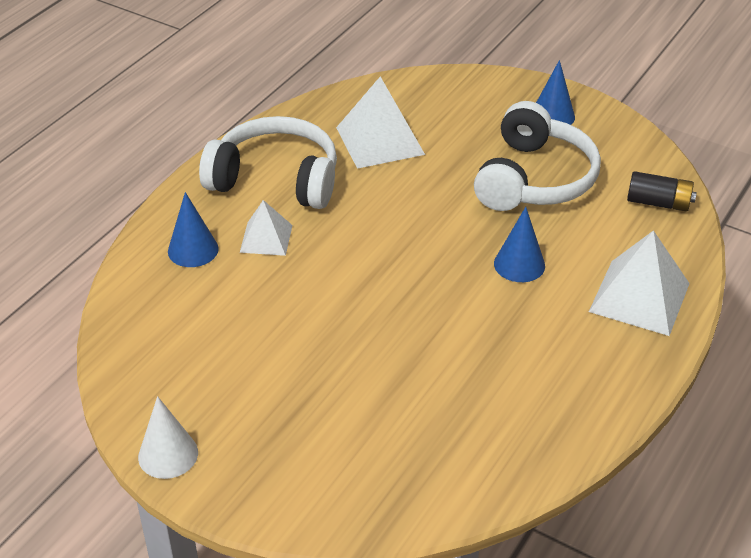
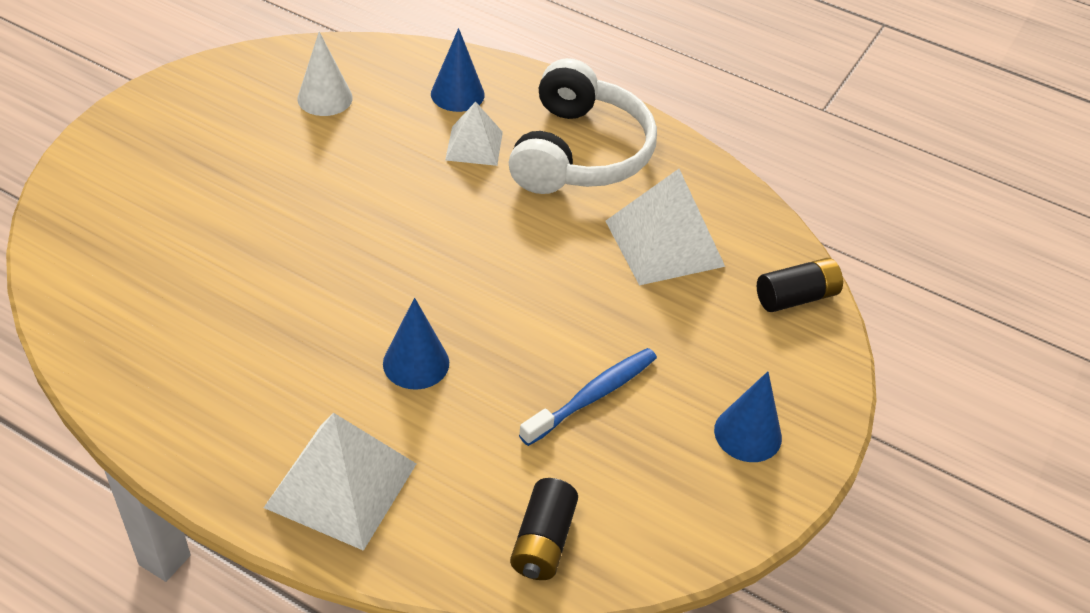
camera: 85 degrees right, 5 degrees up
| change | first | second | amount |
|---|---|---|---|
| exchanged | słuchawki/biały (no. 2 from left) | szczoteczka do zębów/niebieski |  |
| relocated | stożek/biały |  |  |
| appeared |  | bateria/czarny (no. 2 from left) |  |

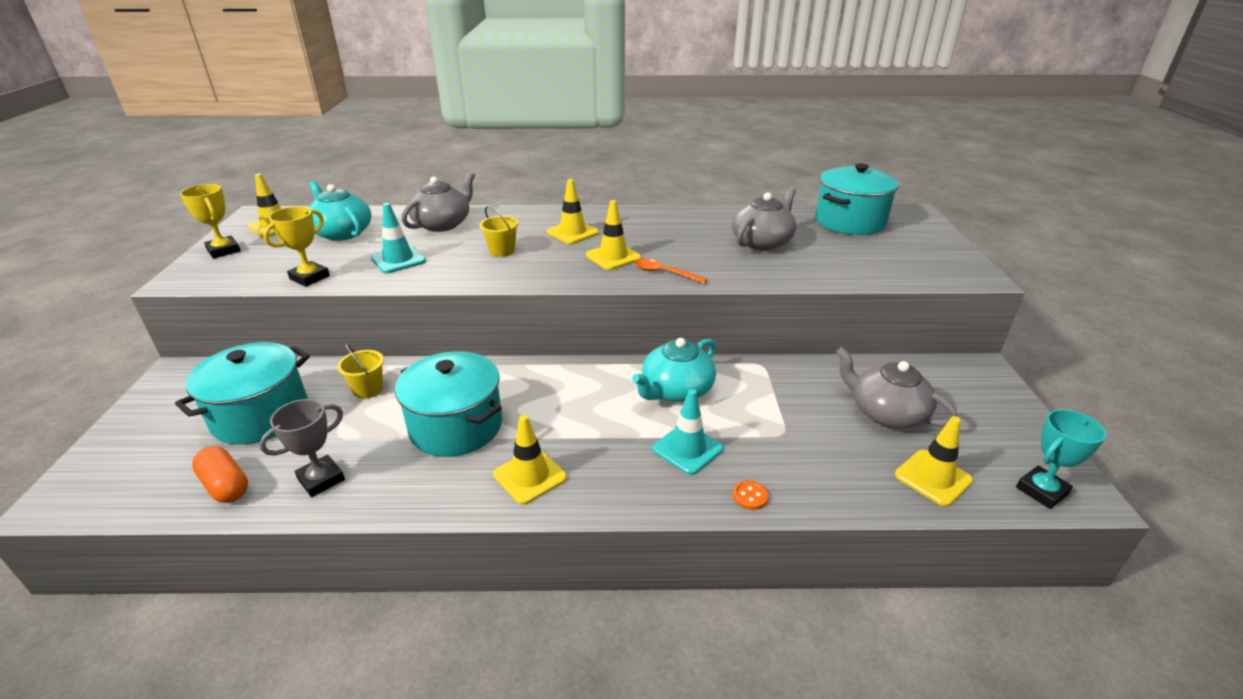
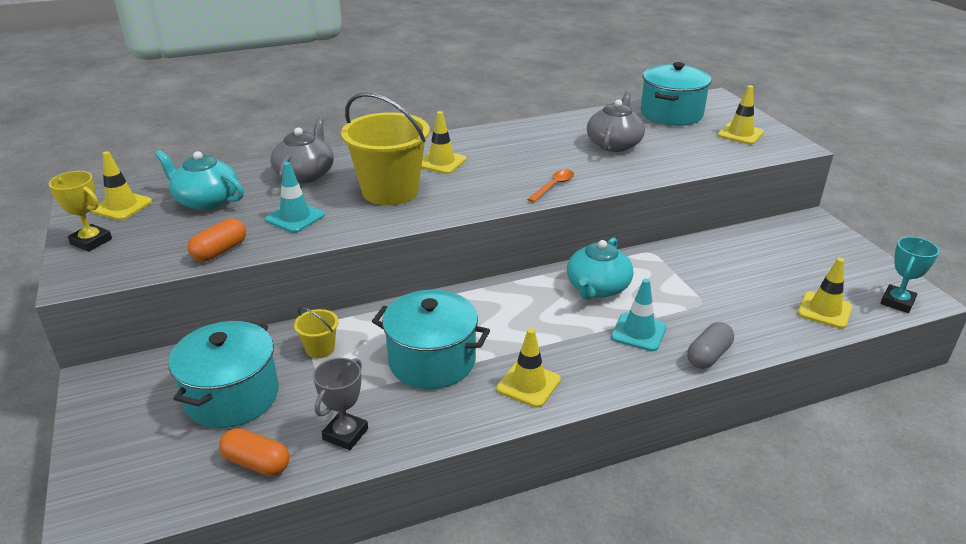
camera: 20 degrees left, 0 degrees up
| change | first | second | amount |
|---|---|---|---|
| relocated | pachołek/żółty (no. 4 from left) |  |  |
| exchanged | puchar/żółty (no. 2 from left) | kapsułka/pomarańczowy (no. 1 from left) |  |
| size | wiadro/żółty (no. 2 from left) |  | x2.25 |
| spun | łyżka/pomarańczowy |  | 120 degrees clockwise |
| missing | imbryk/szary (no. 3 from left) |  |  |
| exchanged | guzik/pomarańczowy | kapsułka/szary |  |

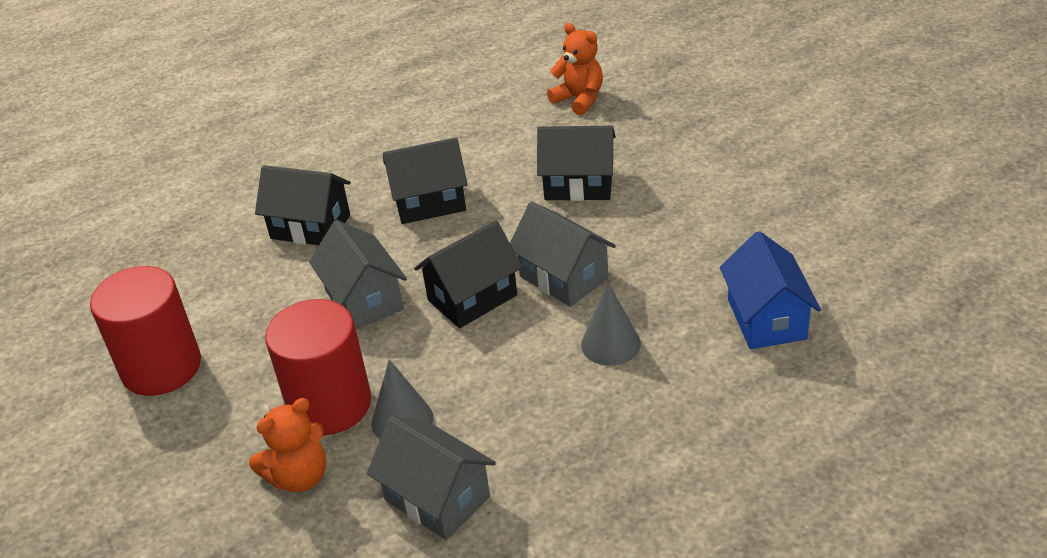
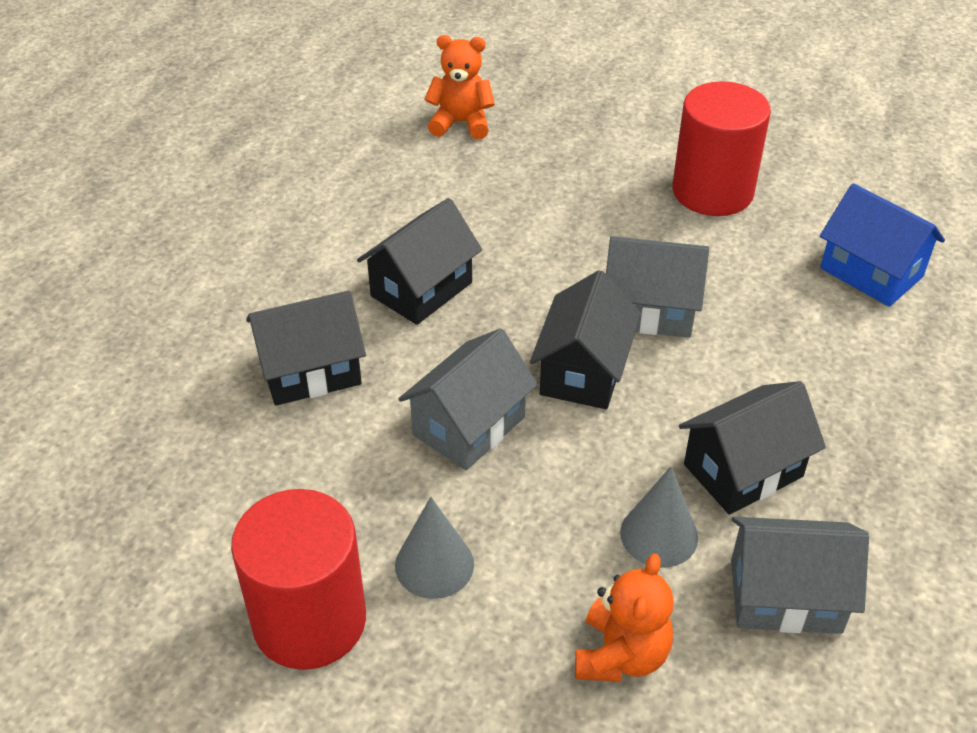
camera: 40 degrees left, 5 degrees up
| change | first | second | amount |
|---|---|---|---|
| relocated | domek/czarny (no. 4 from left) |  |  |
| spun | domek/szary (no. 1 from left) |  | 75 degrees counterclockwise |
| relocated | stożek/szary (no. 2 from left in the first image) | stożek/szary (no. 1 from left) |  |
| relocated | walec/czerwony (no. 2 from left) |  |  |

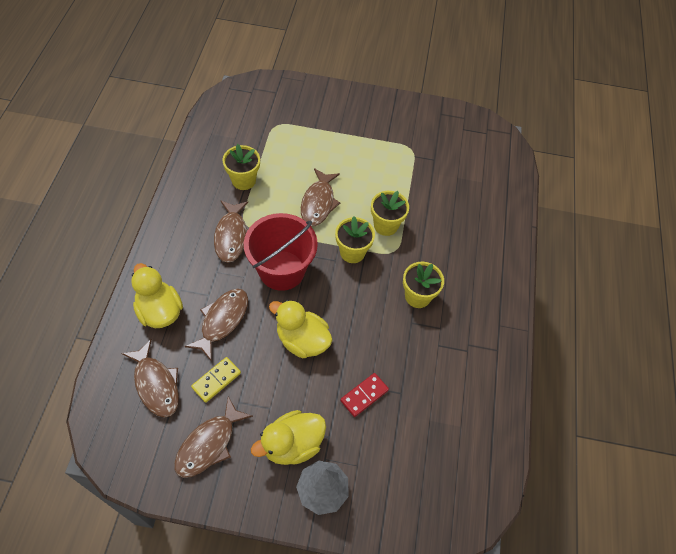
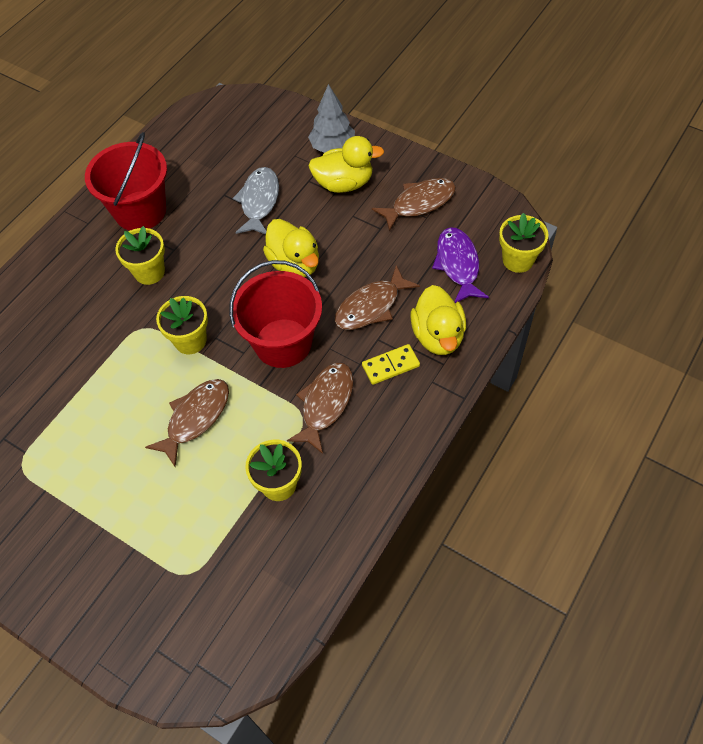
camera: 150 degrees left, 0 degrees up
| change | first | second | amount |
|---|---|---|---|
| relocated | doniczka/żółty (no. 3 from left in the first image) | doniczka/żółty (no. 4 from left) |  |
| colour | ryba/brązowy (no. 1 from left) | ryba/fioletowy |  |
| relocated | kostka domina/żółty |  |  |
| exchanged | kostka domina/czerwony | ryba/szary |  |
| appeared |  | wiadro/czerwony (no. 1 from left) |  |

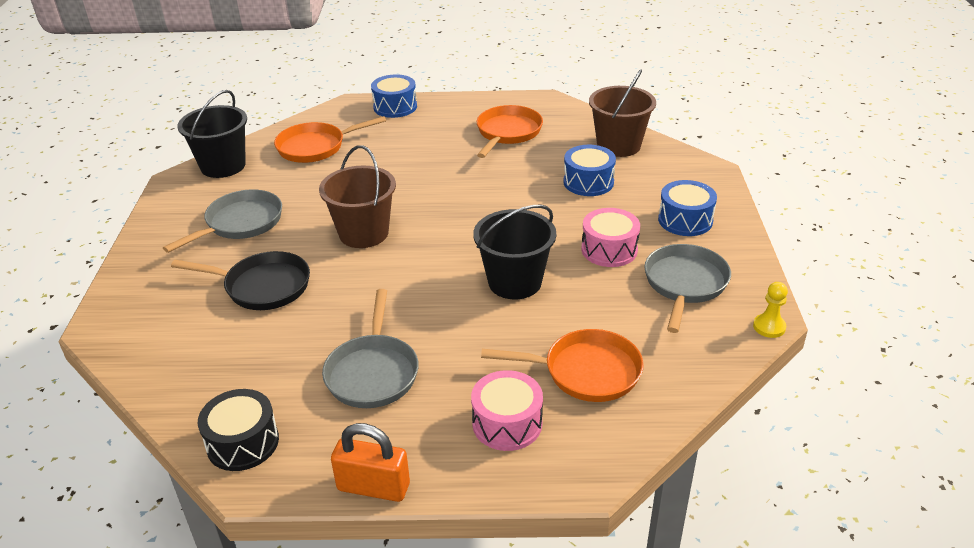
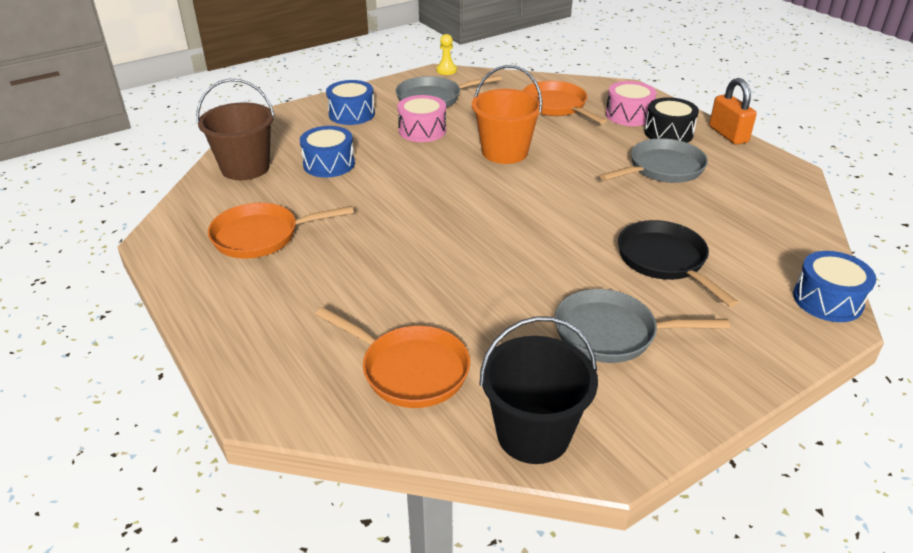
camera: 125 degrees left, 0 degrees up
| change | first | second | amount |
|---|---|---|---|
| relocated | bęben/niebieski (no. 1 from left in the first image) | bęben/niebieski (no. 3 from left) |  |
| missing | wiadro/brązowy (no. 1 from left) |  |  |
| colour | wiadro/czarny (no. 2 from left) | wiadro/pomarańczowy |  |
| relocated | bęben/czarny |  |  |

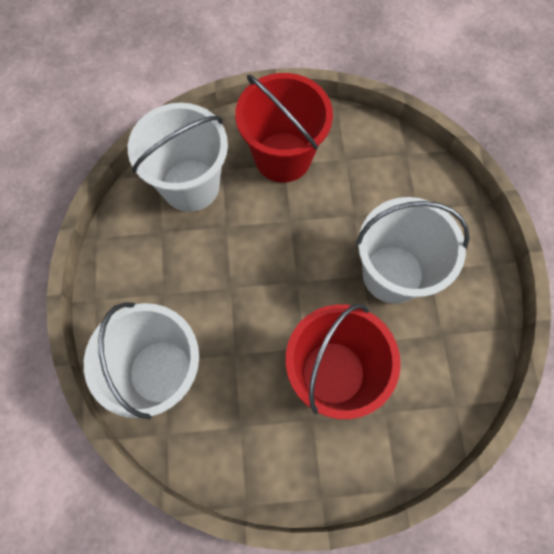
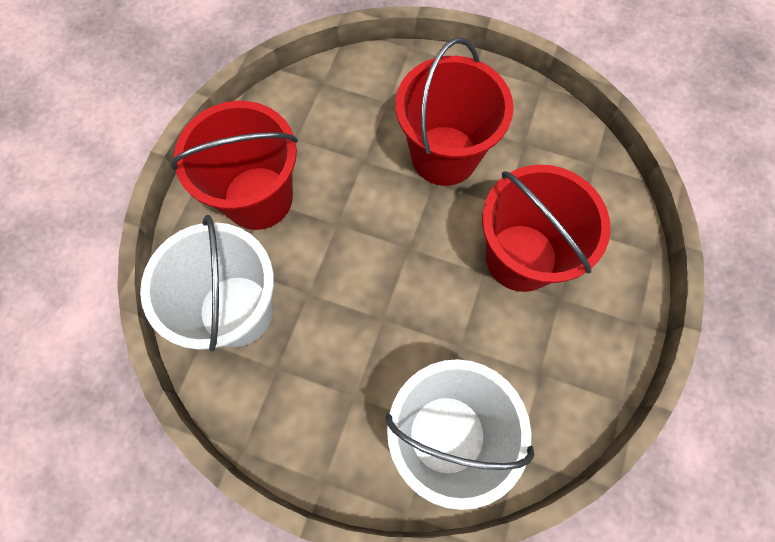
camera: 65 degrees left, 0 degrees up
| change | first | second | amount |
|---|---|---|---|
| colour | wiadro/biały (no. 3 from left) | wiadro/czerwony (no. 2 from left) |  |

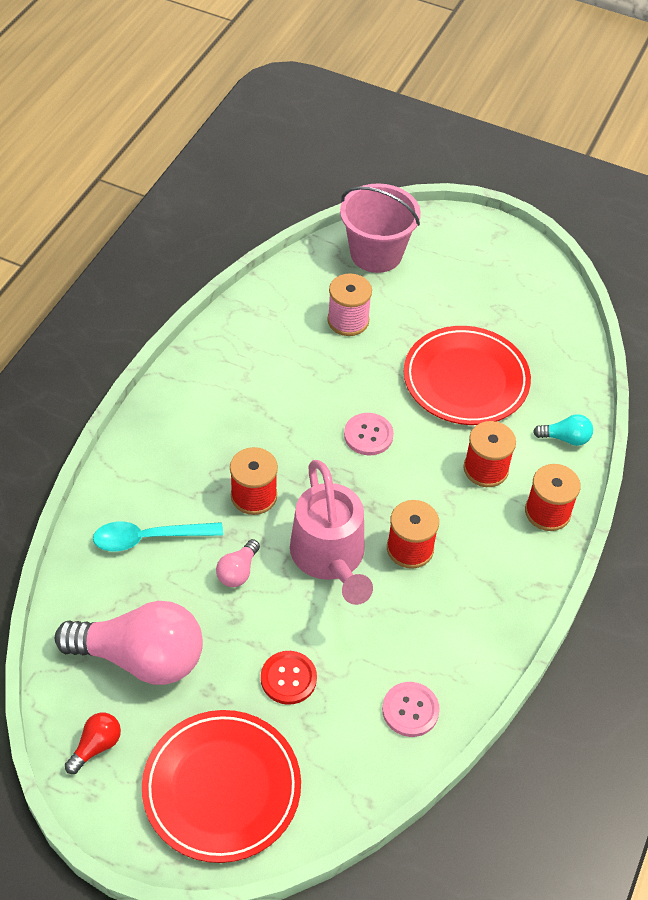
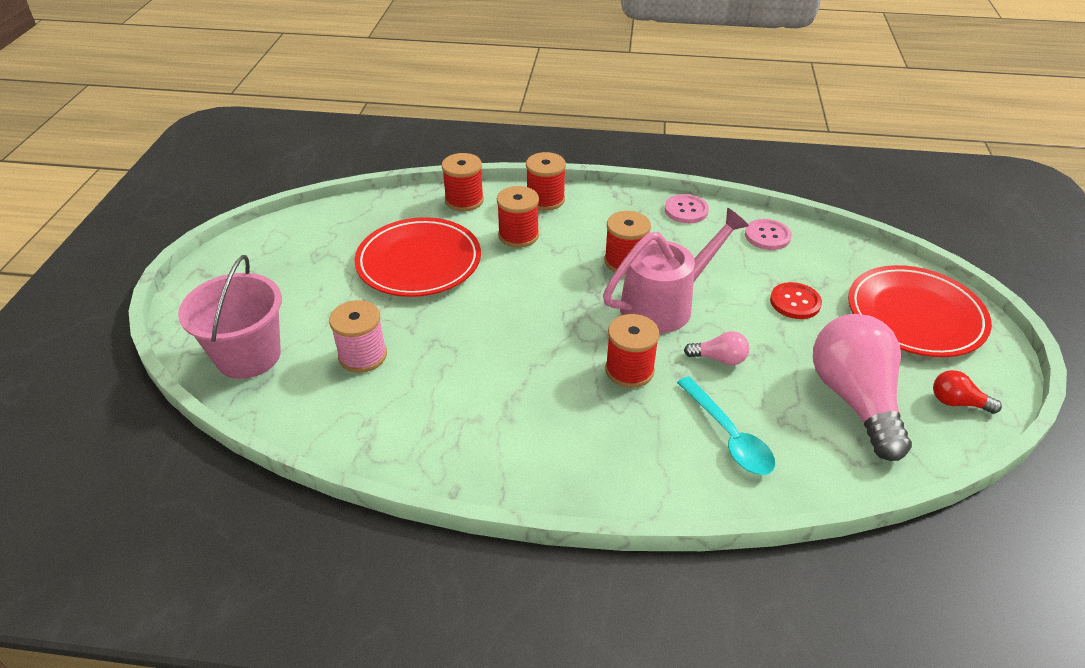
camera: 105 degrees left, 10 degrees down
| change | first | second | amount |
|---|---|---|---|
| relocated | guzik/różowy (no. 1 from left) |  |  |
| exchanged | żarówka/turkusowy | szpulka/czerwony (no. 1 from left) |  |

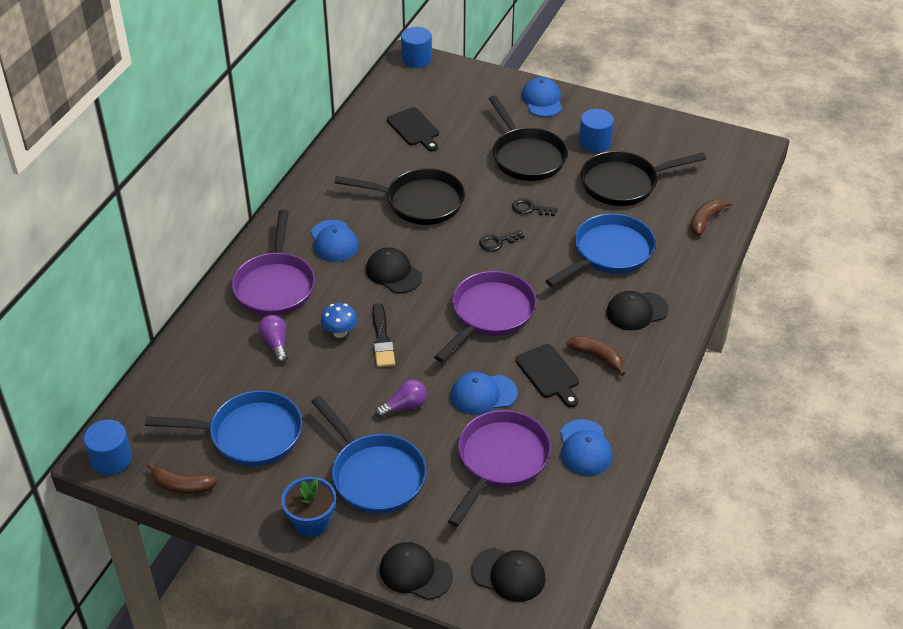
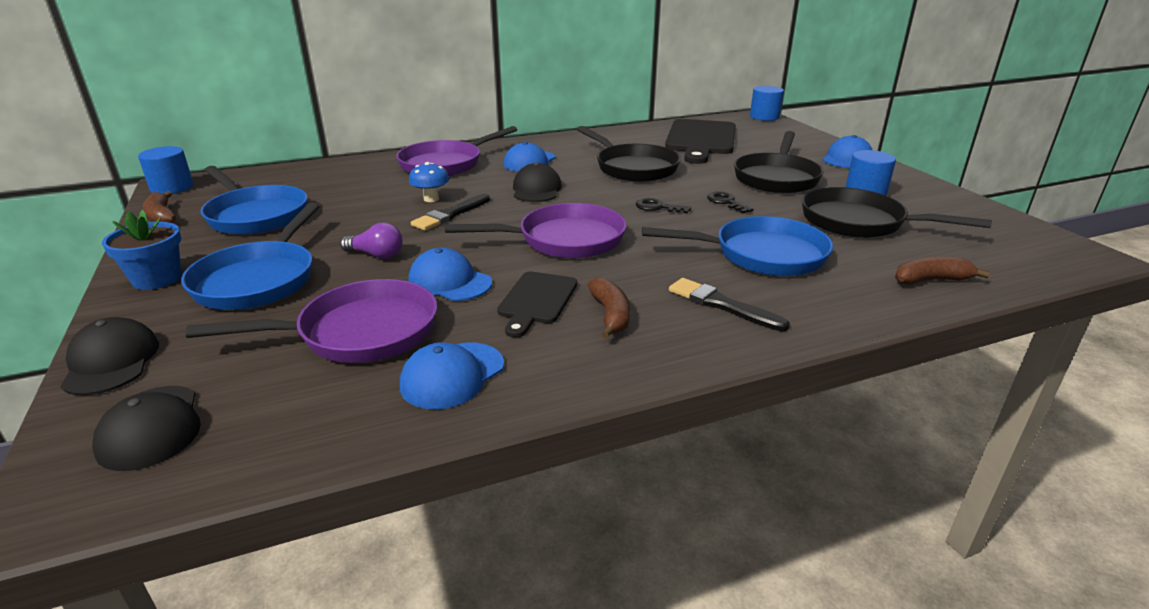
camera: 45 degrees right, 15 degrees down
| change | first | second | amount |
|---|---|---|---|
| size | deska do krojenia/czarny (no. 1 from left in the first image) | deska do krojenia/czarny (no. 2 from left) | x1.83 |
| exchanged | czapka/czarny (no. 4 from left) | pędzel/czarny (no. 2 from left) |  |
| missing | żarówka/fioletowy (no. 1 from left) |  |  |

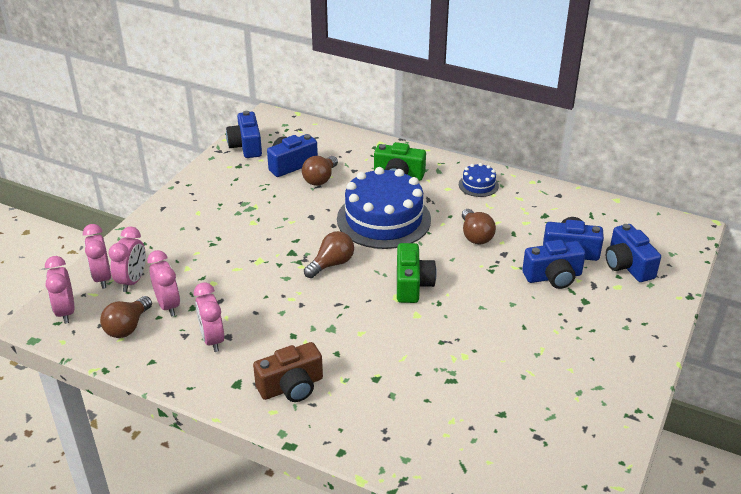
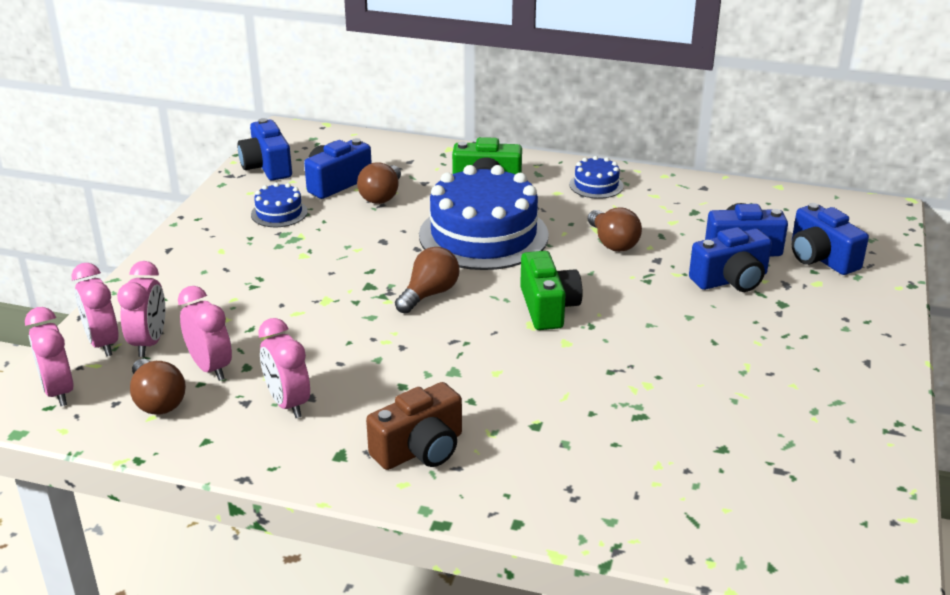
camera: 10 degrees left, 5 degrees down
| change | first | second | amount |
|---|---|---|---|
| spun | żarówka/brązowy (no. 1 from left) |  | 45 degrees counterclockwise |
| appeared |  | tort/niebieski (no. 1 from left) |  |

